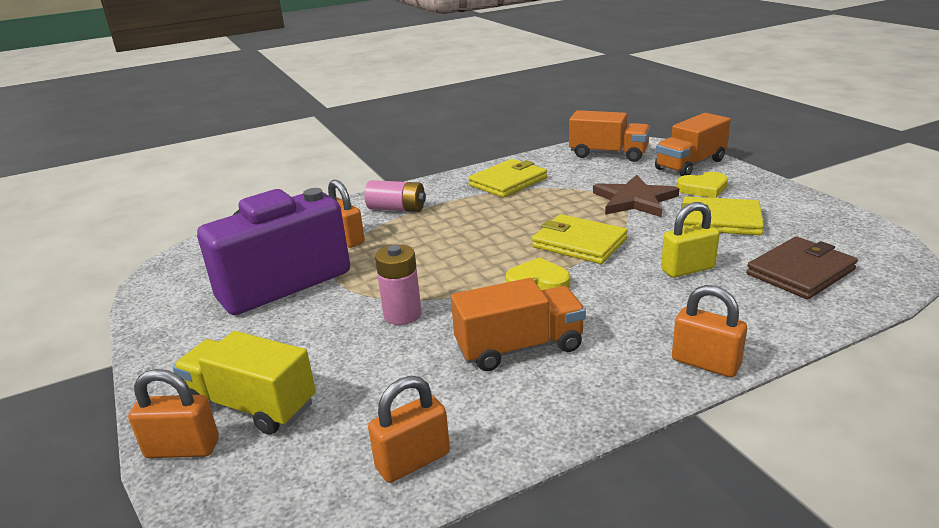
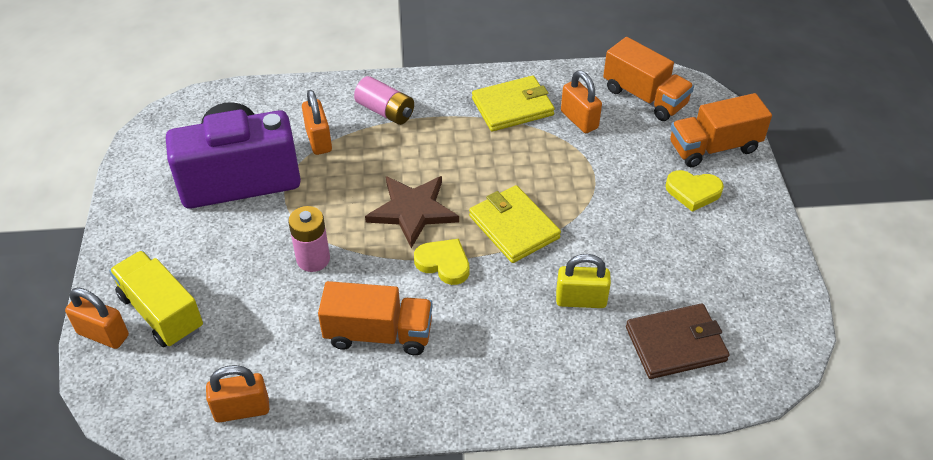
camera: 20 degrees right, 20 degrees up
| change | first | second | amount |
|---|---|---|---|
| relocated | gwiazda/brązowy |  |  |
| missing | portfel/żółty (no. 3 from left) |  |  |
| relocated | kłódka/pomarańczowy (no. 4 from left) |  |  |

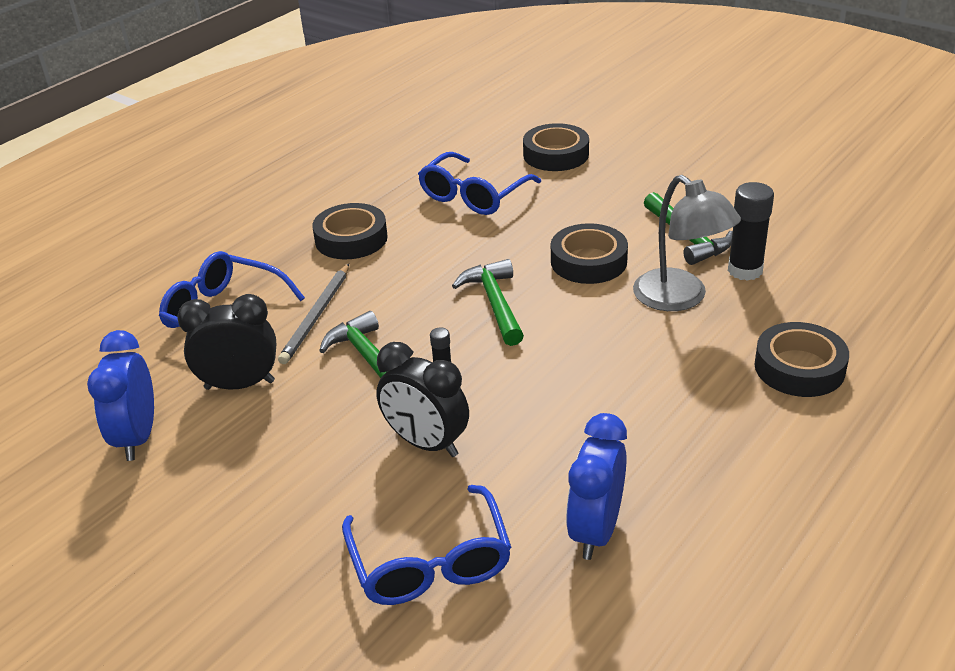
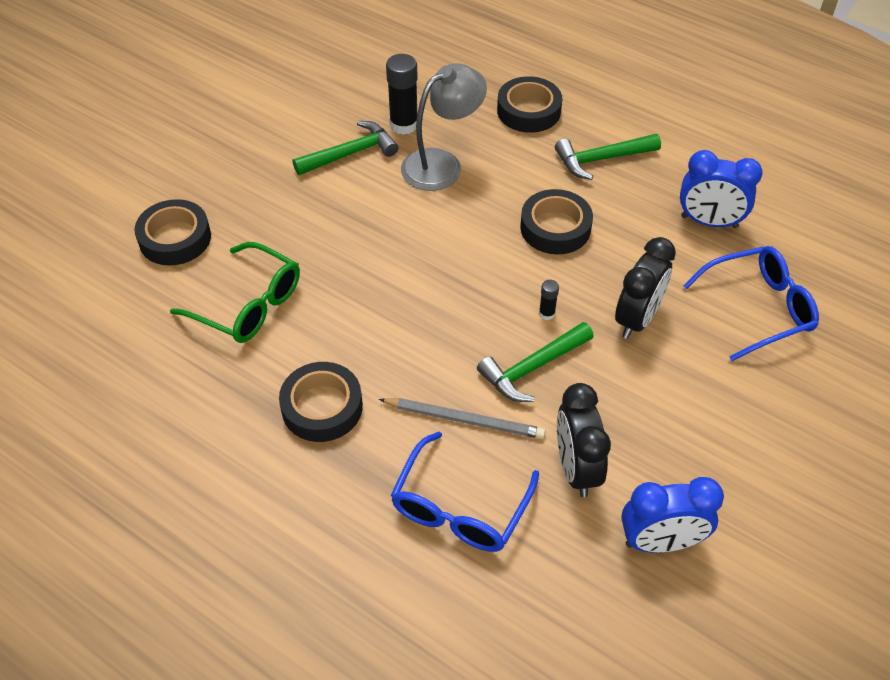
camera: 95 degrees left, 15 degrees up
| change | first | second | amount |
|---|---|---|---|
| colour | okulary/niebieski (no. 3 from left) | okulary/zielony |  |
| relocated | taśma klejąca/czarny (no. 3 from left in the first image) | taśma klejąca/czarny (no. 4 from left) |  |
| relocated | młotek/zielony (no. 2 from left in the first image) | młotek/zielony (no. 3 from left) |  |

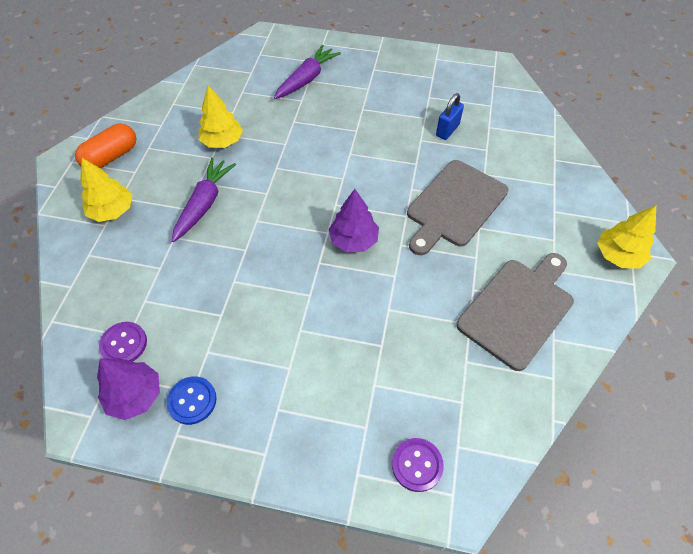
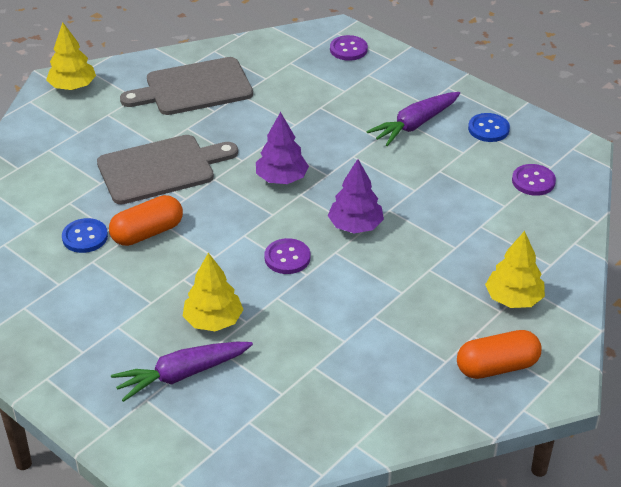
camera: 150 degrees left, 15 degrees down
| change | first | second | amount |
|---|---|---|---|
| relocated | drzewko/żółty (no. 2 from left) |  |  |
| exchanged | kłódka/niebieski | guzik/niebieski (no. 1 from left) |  |
| relocated | marchewka/fioletowy (no. 1 from left in the first image) | marchewka/fioletowy (no. 2 from left) |  |
| relocated | drzewko/fioletowy (no. 1 from left in the first image) | drzewko/fioletowy (no. 2 from left) |  |
| appeared |  | kapsułka/pomarańczowy (no. 1 from left) |  |
| appeared |  | guzik/fioletowy (no. 1 from left) |  |

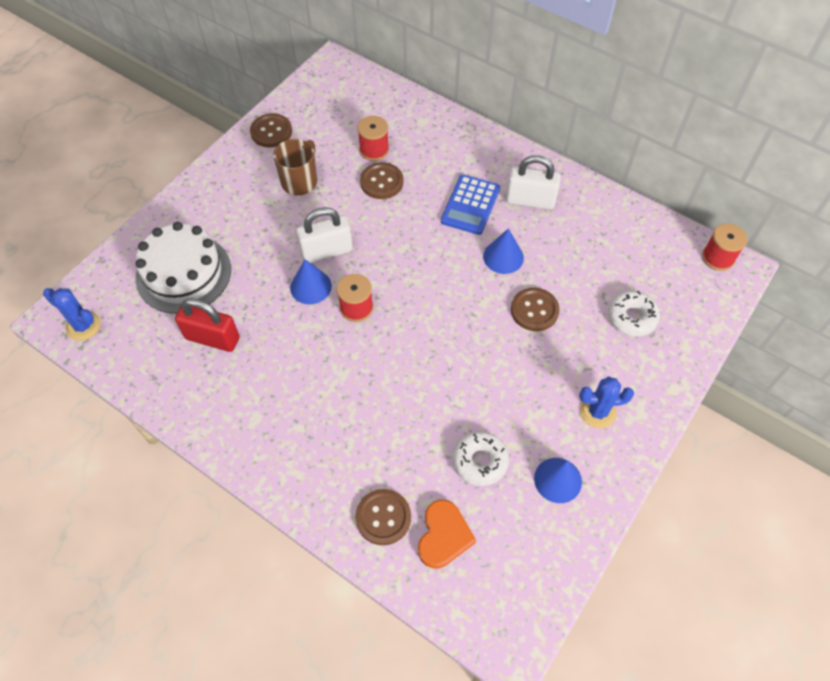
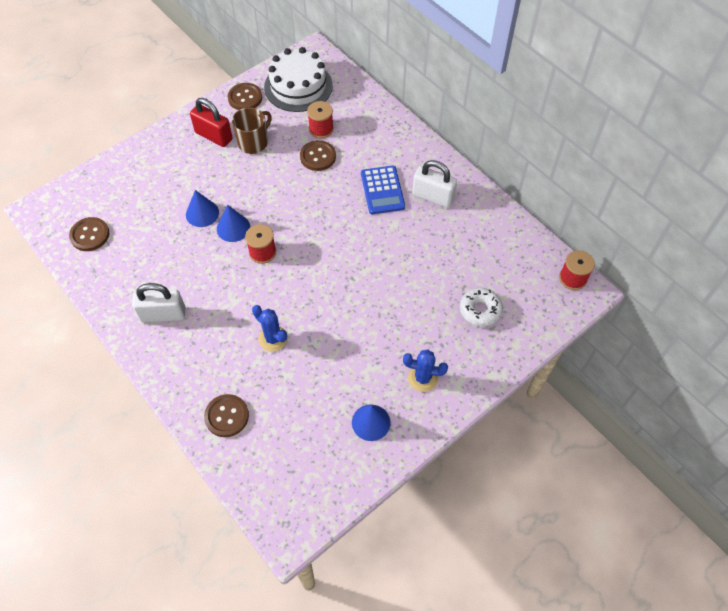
camera: 15 degrees right, 0 degrees up
| change | first | second | amount |
|---|---|---|---|
| spun | kalkulator/niebieski |  | 45 degrees counterclockwise |
| relocated | kłódka/biały (no. 1 from left) |  |  |
| relocated | tort/biały |  |  |
| relocated | stożek/niebieski (no. 2 from left in the first image) | stożek/niebieski (no. 1 from left) |  |
| relocated | kaktus/niebieski (no. 1 from left) |  |  |
| relocated | guzik/brązowy (no. 4 from left in the first image) | guzik/brązowy (no. 1 from left) |  |
| relocated | kłódka/czerwony |  |  |
| missing | donut/biały (no. 1 from left) |  |  |
| missing | serce/pomarańczowy |  |  |

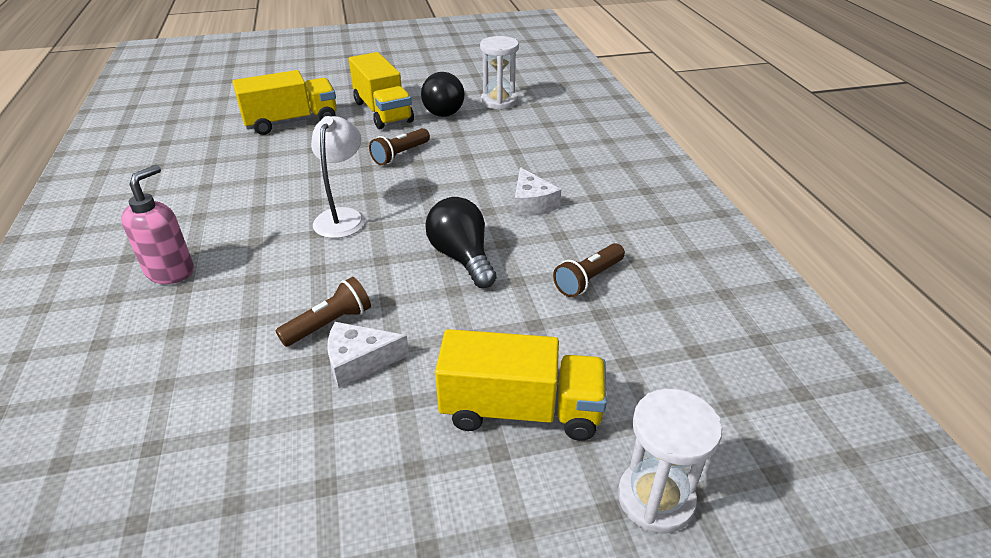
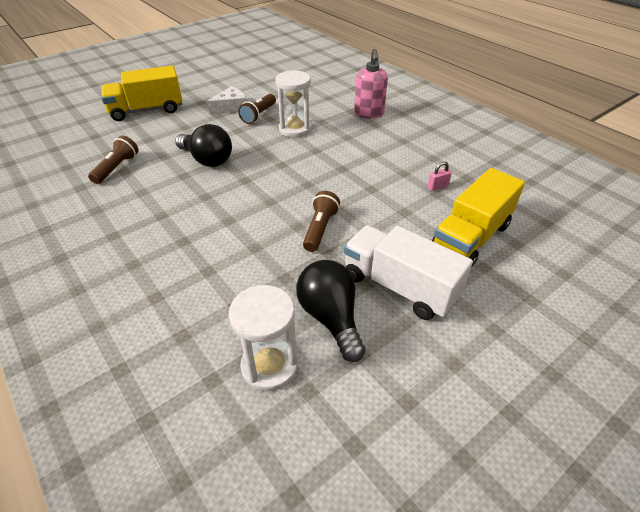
camera: 155 degrees right, 5 degrees up
| change | first | second | amount |
|---|---|---|---|
| colour | ciężarówka/żółty (no. 2 from left) | ciężarówka/biały |  |
| missing | lampka/biały |  |  |
| missing | ser/biały (no. 2 from left) |  |  |
| relocated | klepsydra/biały (no. 2 from left) |  |  |
| appeared |  | kłódka/różowy |  |

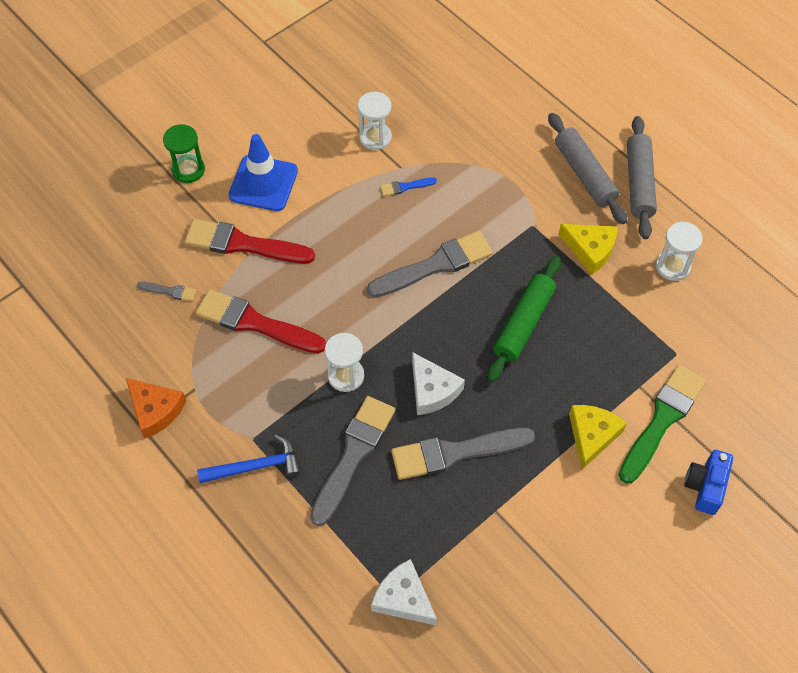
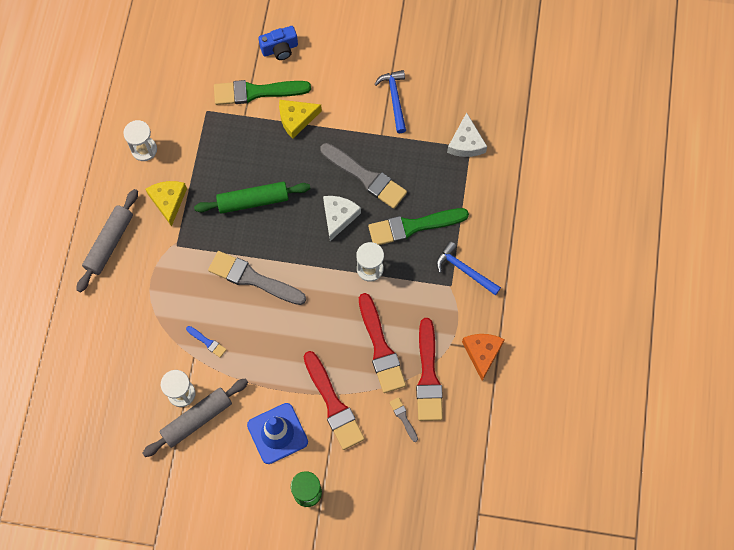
camera: 130 degrees left, 10 degrees up
| change | first | second | amount |
|---|---|---|---|
| relocated | wałek do ciasta/szary (no. 2 from left) |  |  |
| colour | pędzel/szary (no. 2 from left) | pędzel/zielony (no. 2 from left) |  |
| appeared |  | młotek/niebieski (no. 1 from left) |  |
| appeared |  | pędzel/czerwony (no. 3 from left) |  |

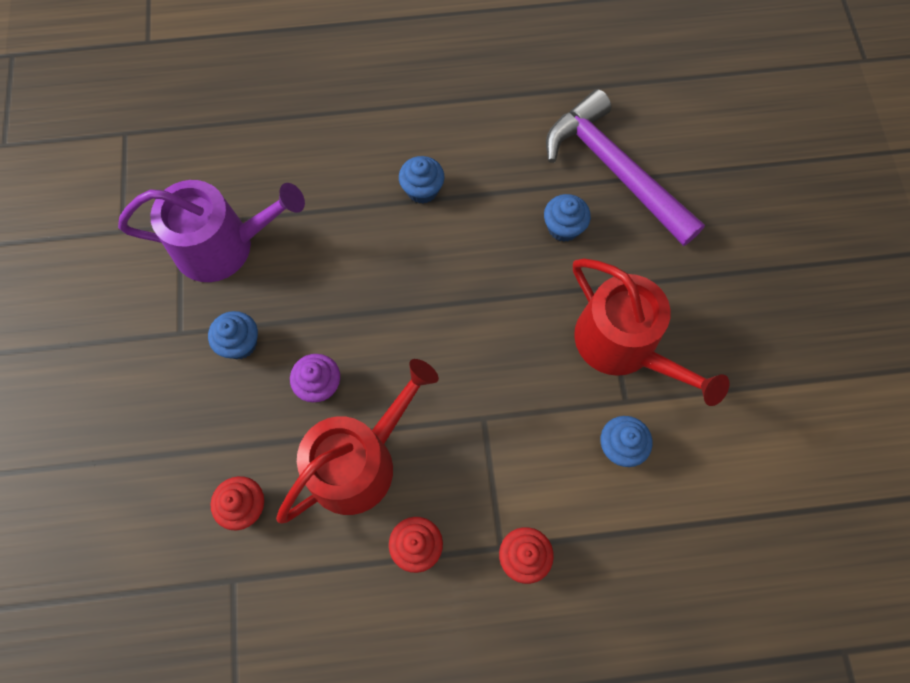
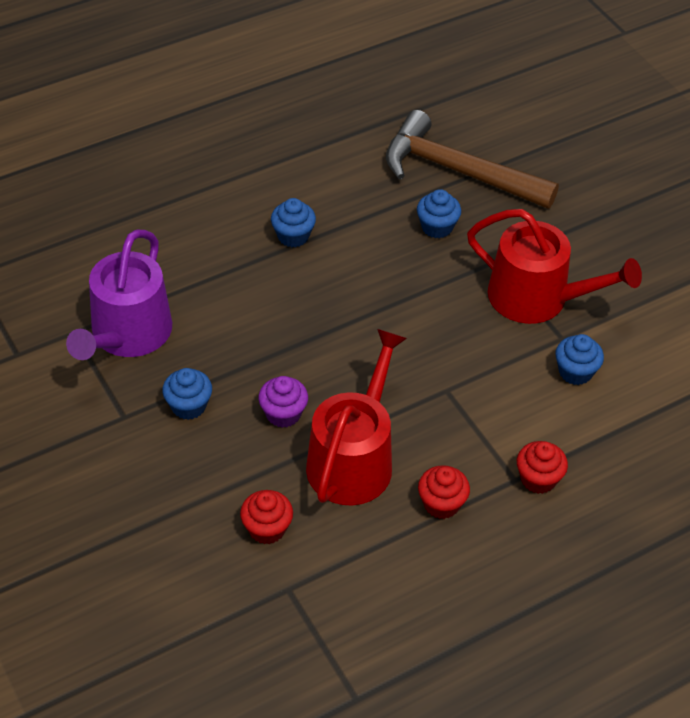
camera: 25 degrees left, 20 degrees down
| change | first | second | amount |
|---|---|---|---|
| colour | młotek/fioletowy | młotek/brązowy |  |
| spun | konewka/fioletowy |  | 135 degrees clockwise |

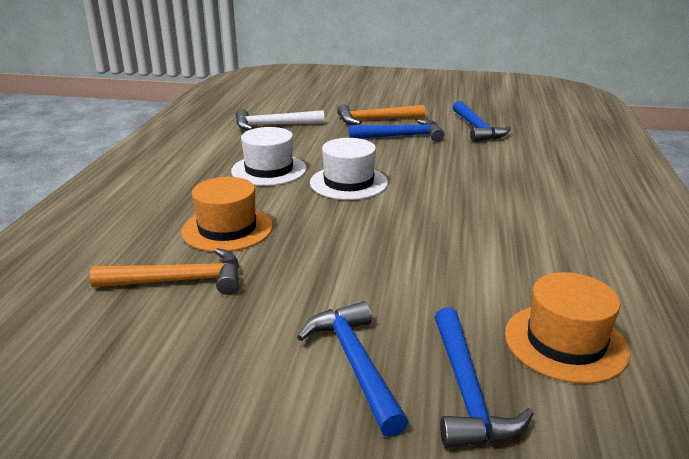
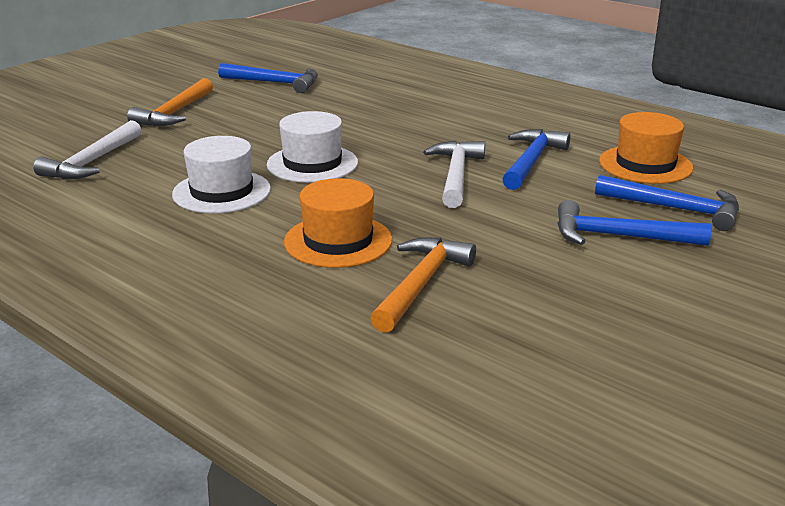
camera: 60 degrees left, 0 degrees up
| change | first | second | amount |
|---|---|---|---|
| relocated | młotek/niebieski (no. 2 from left) |  |  |
| appeared |  | młotek/biały (no. 2 from left) |  |

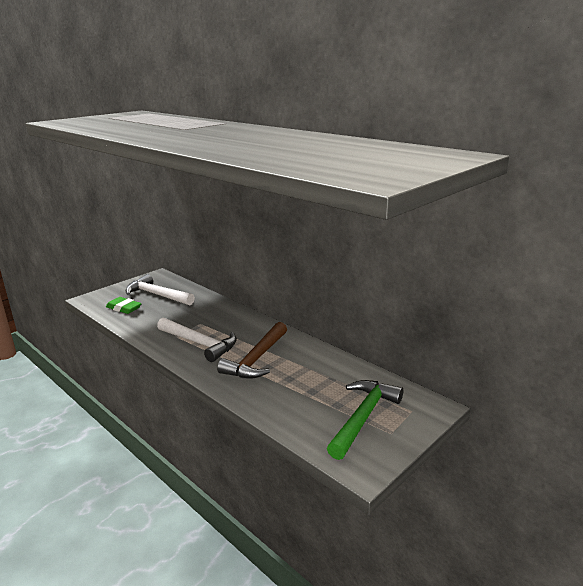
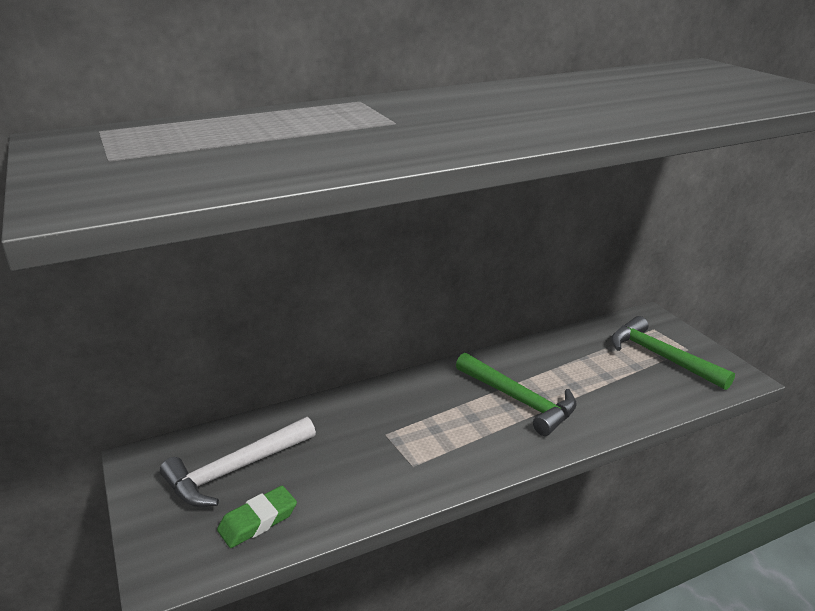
camera: 70 degrees left, 5 degrees up
| change | first | second | amount |
|---|---|---|---|
| missing | młotek/biały (no. 2 from left) |  |  |
| colour | młotek/brązowy | młotek/zielony (no. 1 from left) |  |

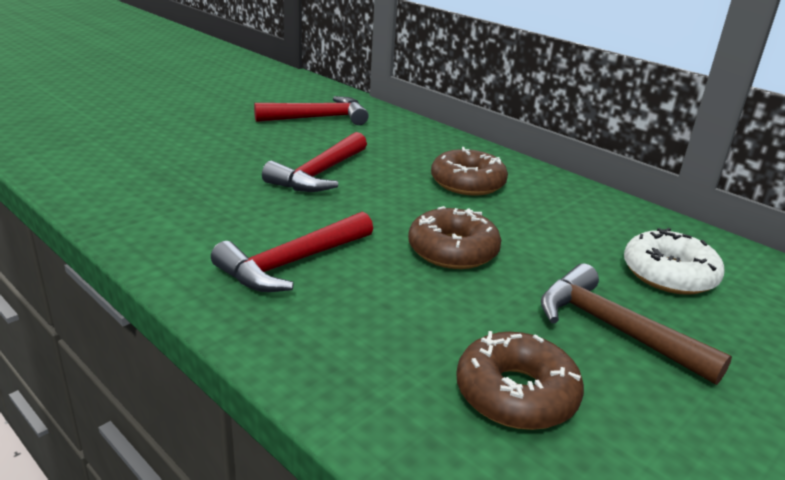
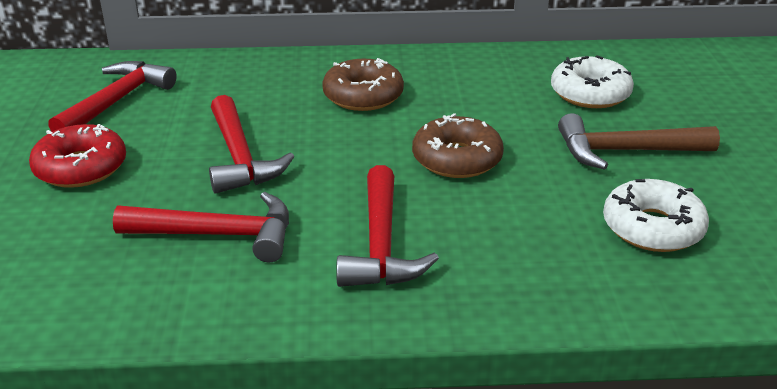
camera: 45 degrees left, 5 degrees up
| change | first | second | amount |
|---|---|---|---|
| colour | donut/brązowy (no. 3 from left) | donut/biały (no. 2 from left) |  |
| appeared |  | donut/czerwony |  |
| appeared |  | młotek/czerwony (no. 2 from left) |  |

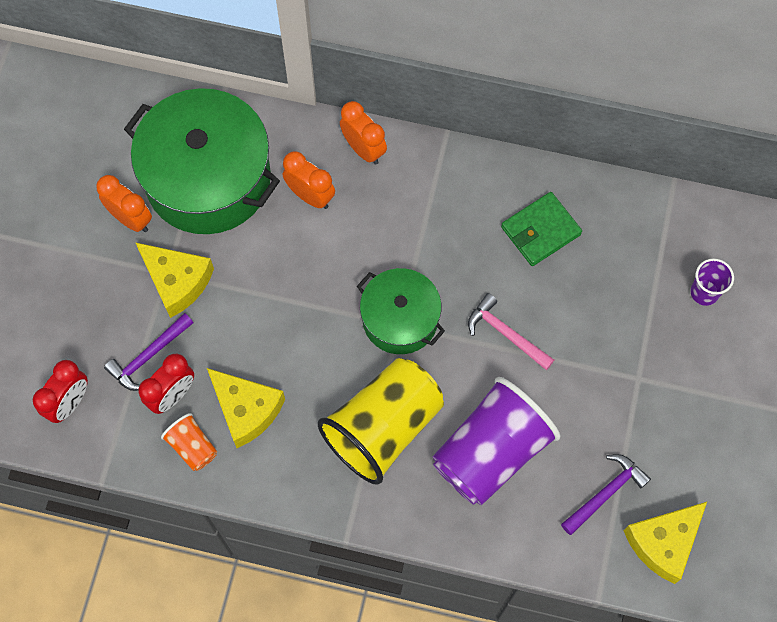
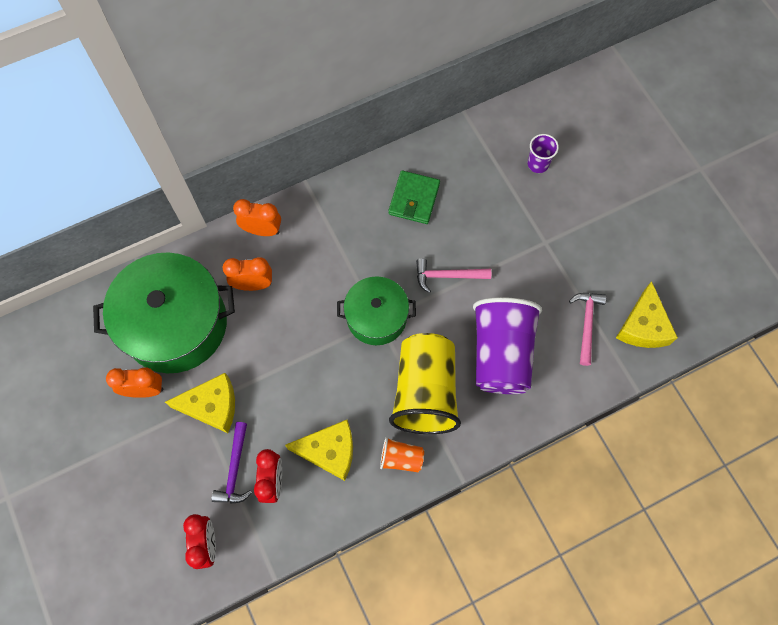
camera: 40 degrees left, 0 degrees up
| change | first | second | amount |
|---|---|---|---|
| relocated | szklanka/pomarańczowy |  |  |
| colour | młotek/fioletowy (no. 2 from left) | młotek/różowy (no. 2 from left) |  |

